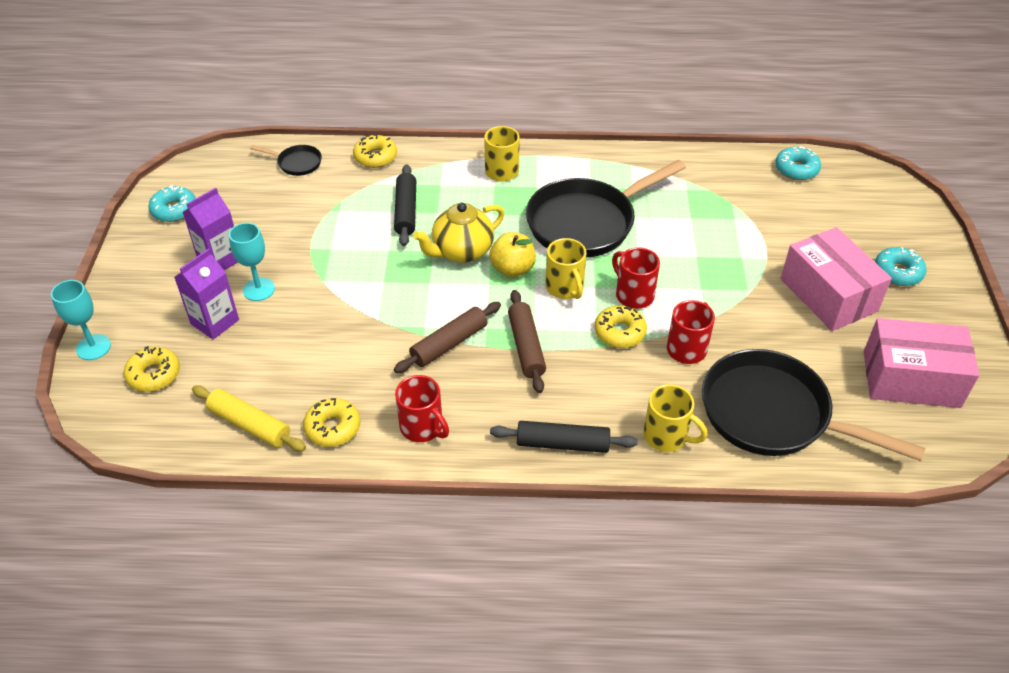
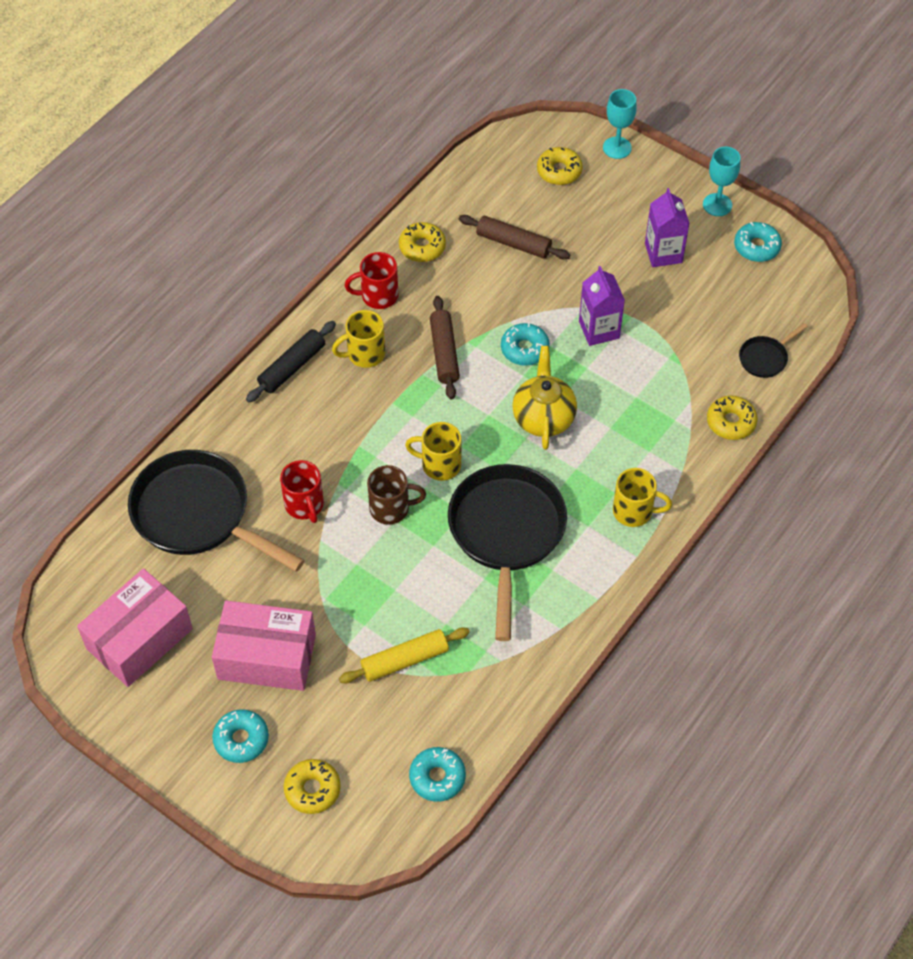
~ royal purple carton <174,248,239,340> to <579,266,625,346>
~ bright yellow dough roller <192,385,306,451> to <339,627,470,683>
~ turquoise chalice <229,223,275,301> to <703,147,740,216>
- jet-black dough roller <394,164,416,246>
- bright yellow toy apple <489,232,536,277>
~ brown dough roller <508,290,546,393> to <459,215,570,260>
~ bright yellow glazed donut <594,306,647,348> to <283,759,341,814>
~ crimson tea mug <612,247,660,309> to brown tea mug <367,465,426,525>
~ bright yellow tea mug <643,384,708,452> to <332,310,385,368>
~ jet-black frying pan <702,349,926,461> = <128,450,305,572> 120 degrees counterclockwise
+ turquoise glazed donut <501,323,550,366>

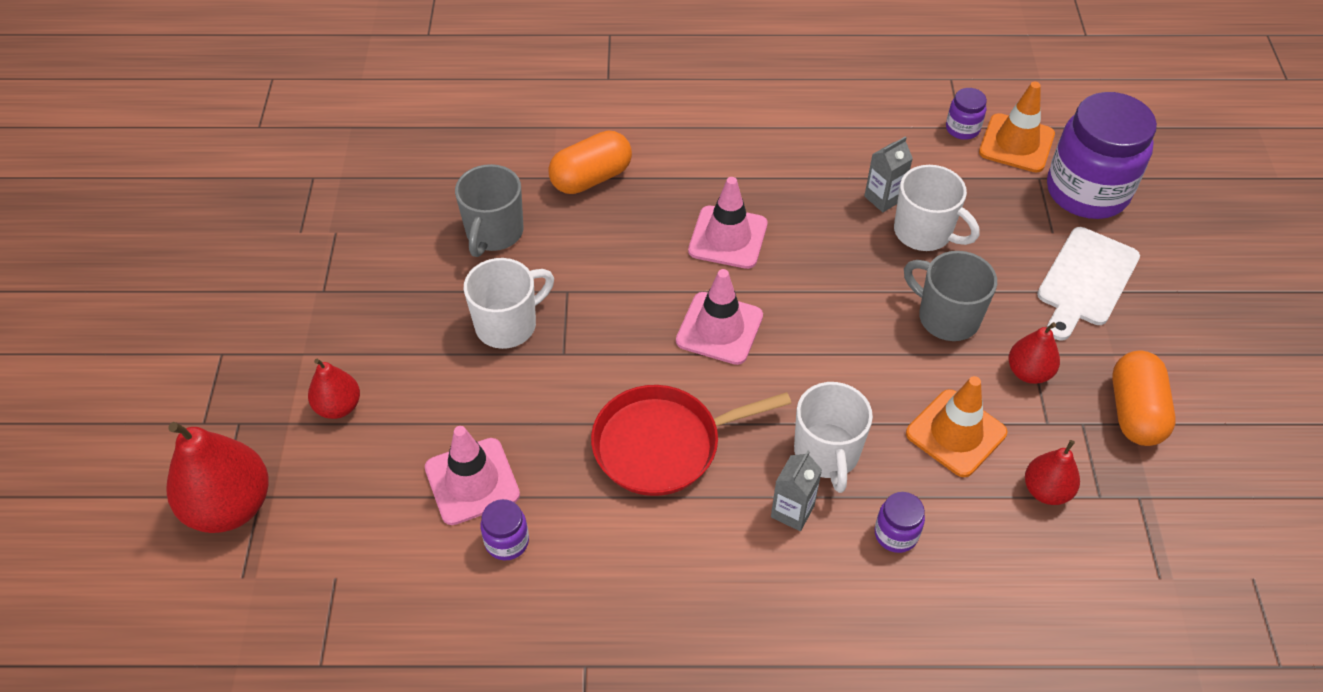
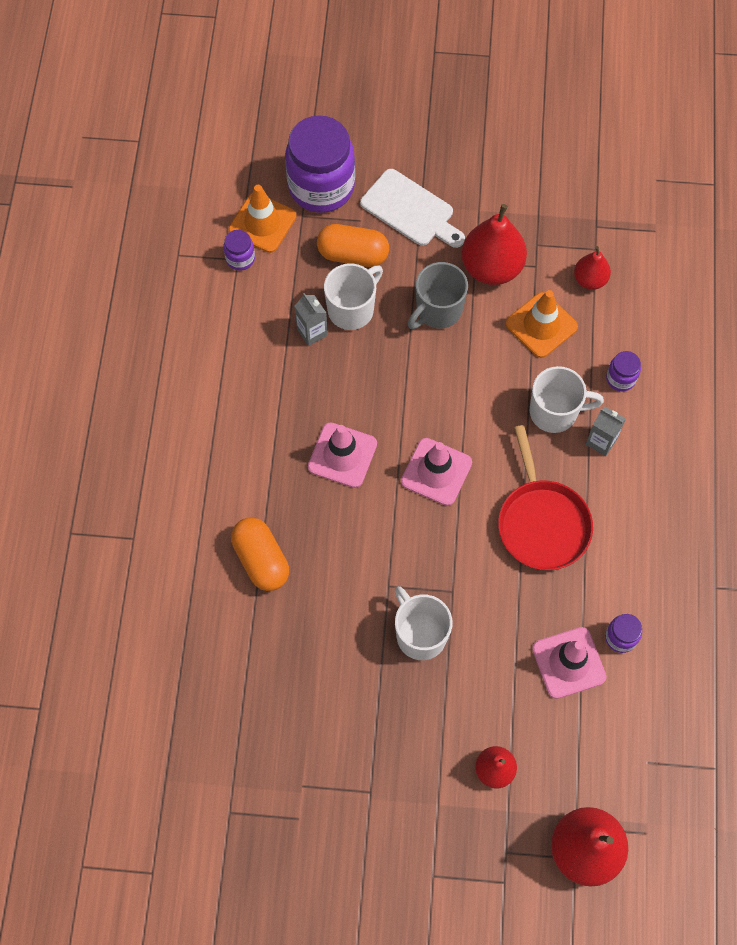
- grey tea mug <455,164,523,257>
~ crimson toy pear <1009,322,1060,384> = <462,204,527,285> x1.79
~ bright orange pill shape <1112,351,1176,446> to <317,224,389,267>

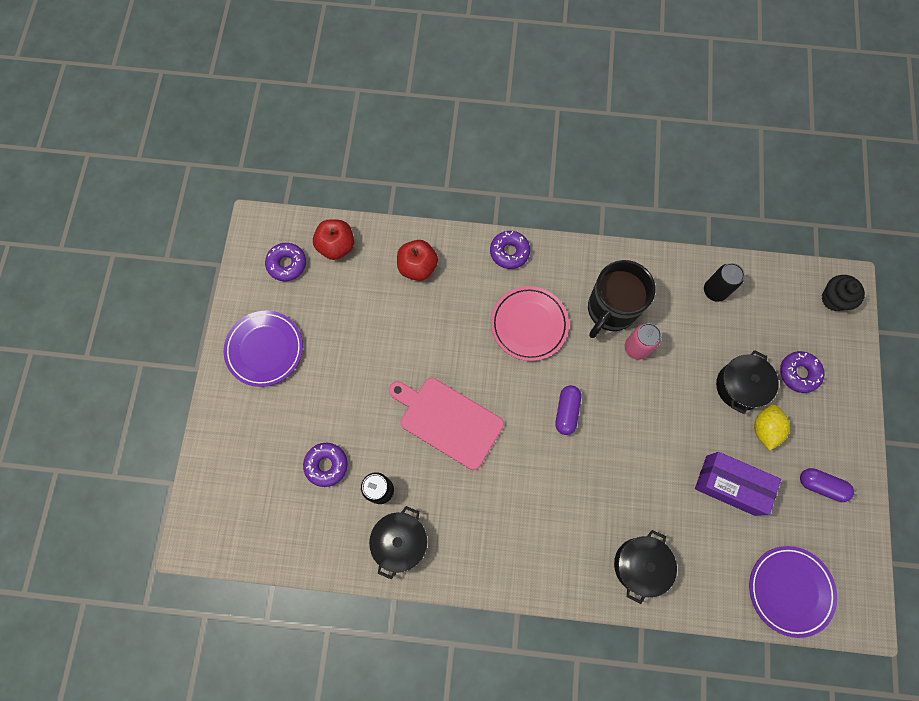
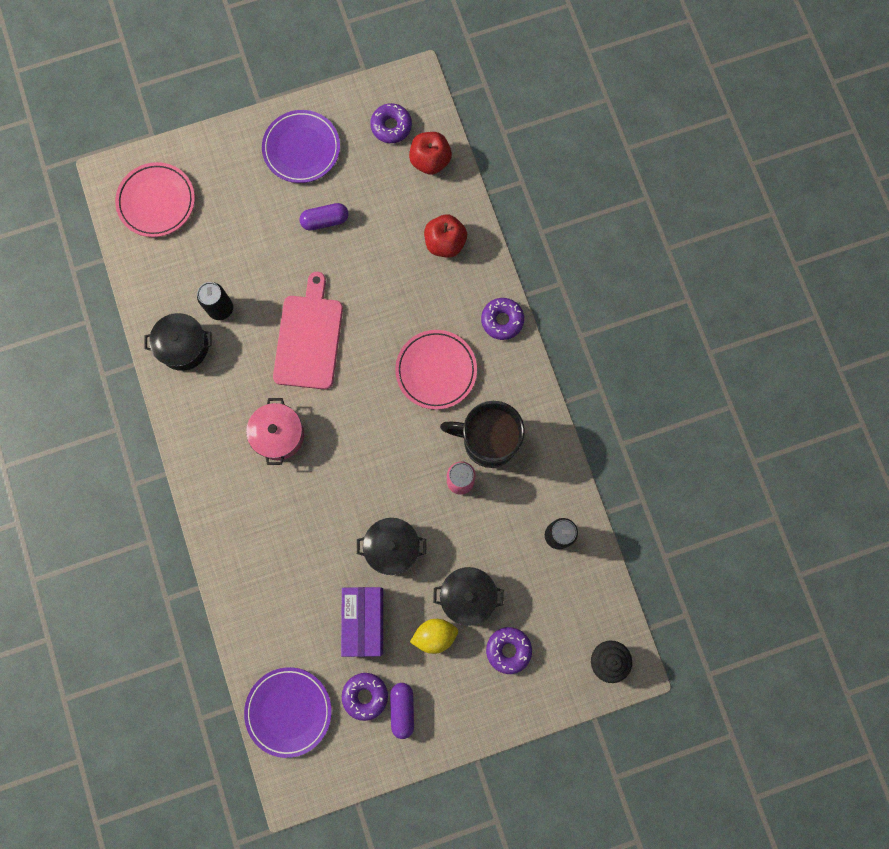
~ royal purple glazed donut <303,443,348,487> to <342,673,388,721>
~ royal purple pill shape <556,385,581,435> to <299,203,349,231>
~ jet-black cooking pot <614,530,677,604> to <357,518,426,575>
+ rose-pink dinner plate <115,162,195,237>
+ rose-pink cooking pot <246,398,304,465>

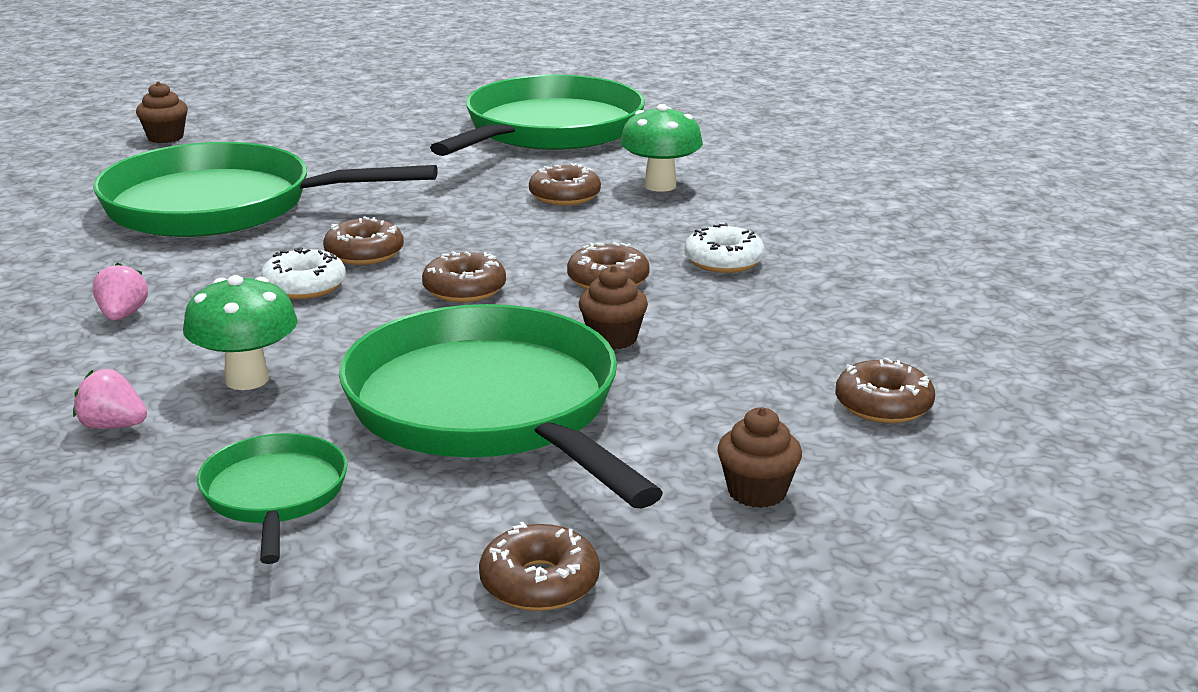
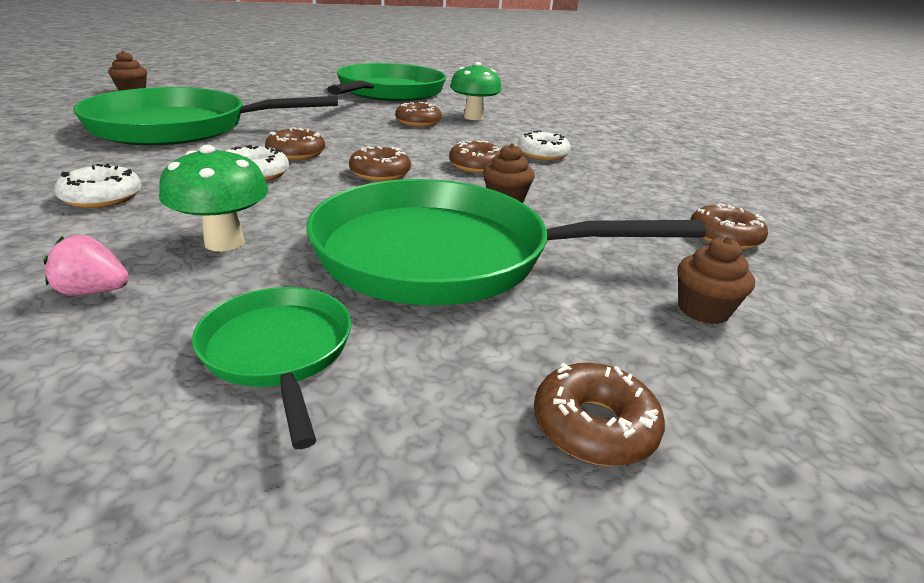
~ rose-pink strawberry <93,262,148,321> to white glazed donut <54,164,141,208>
~ emerald frying pan <339,304,663,509> = <306,179,706,305> 45 degrees counterclockwise

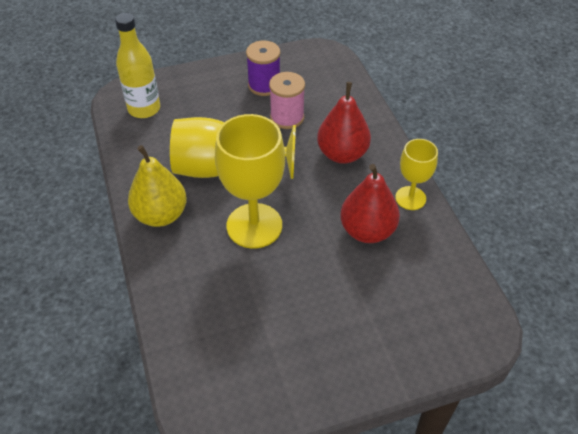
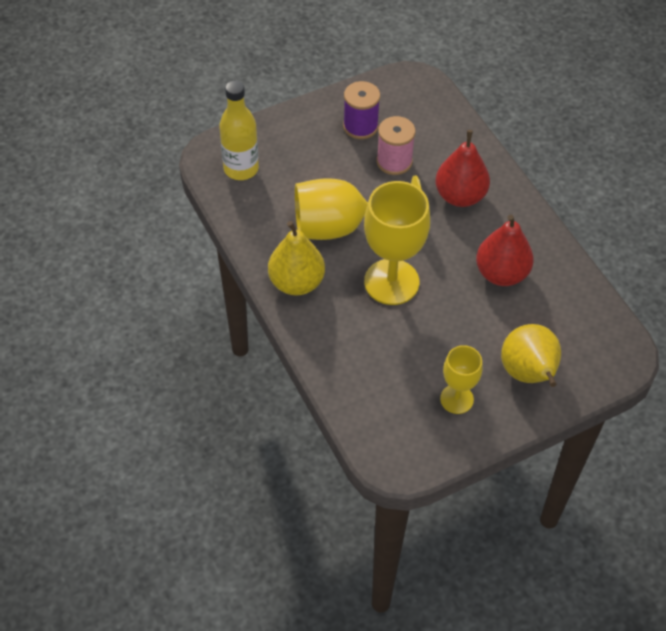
~ bright yellow chalice <395,139,438,210> to <440,345,483,414>
+ bright yellow toy pear <501,324,561,387>

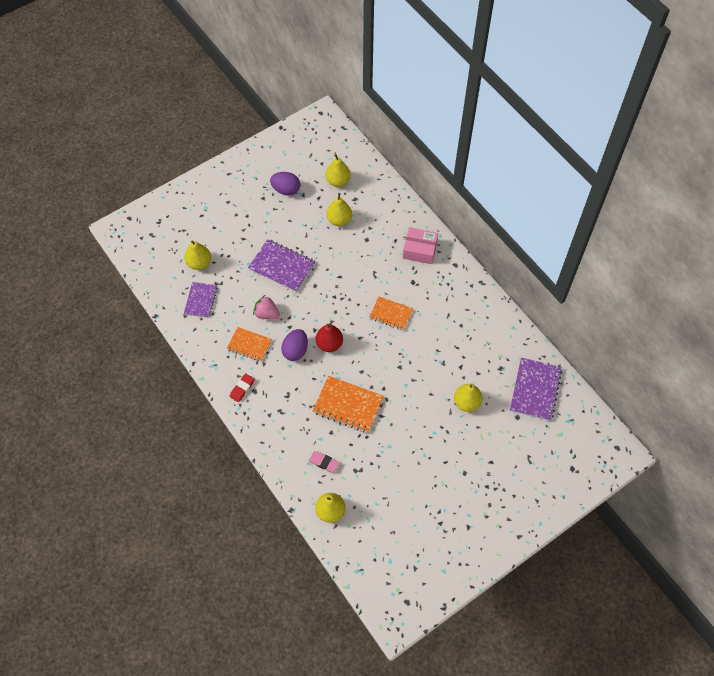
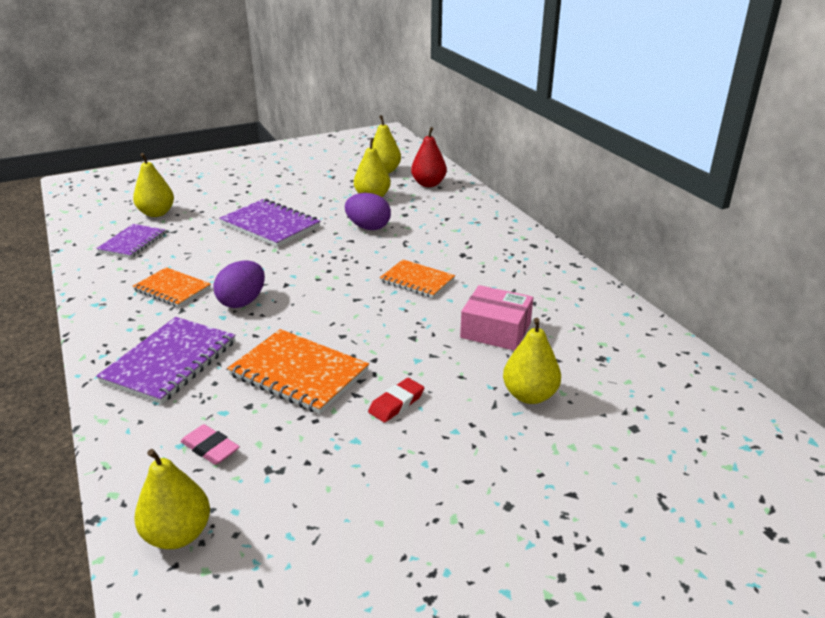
~ crimson eraser <230,373,255,402> to <368,378,424,423>
- rose-pink strawberry <253,295,280,320>
~ royal purple toy egg <270,172,300,195> to <345,193,391,230>
~ crimson toy pear <316,323,343,352> to <411,127,447,187>
~ rose-pink box <403,227,438,264> to <460,285,533,351>
~ royal purple notepad <510,358,562,421> to <96,317,235,404>

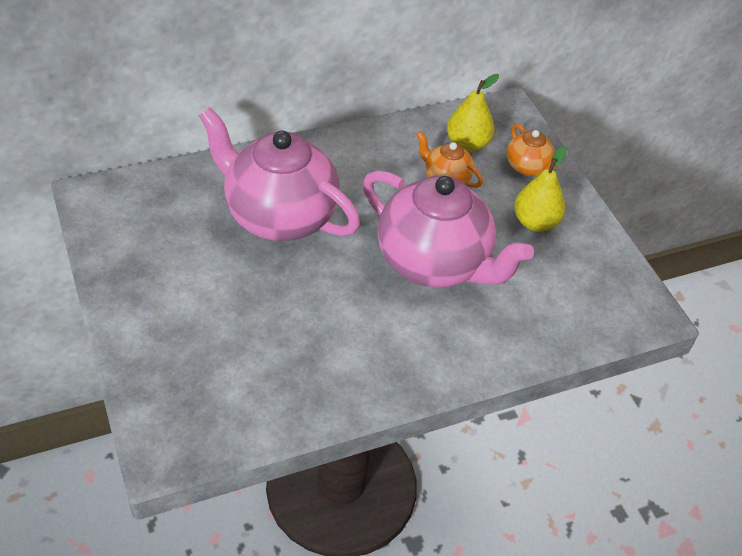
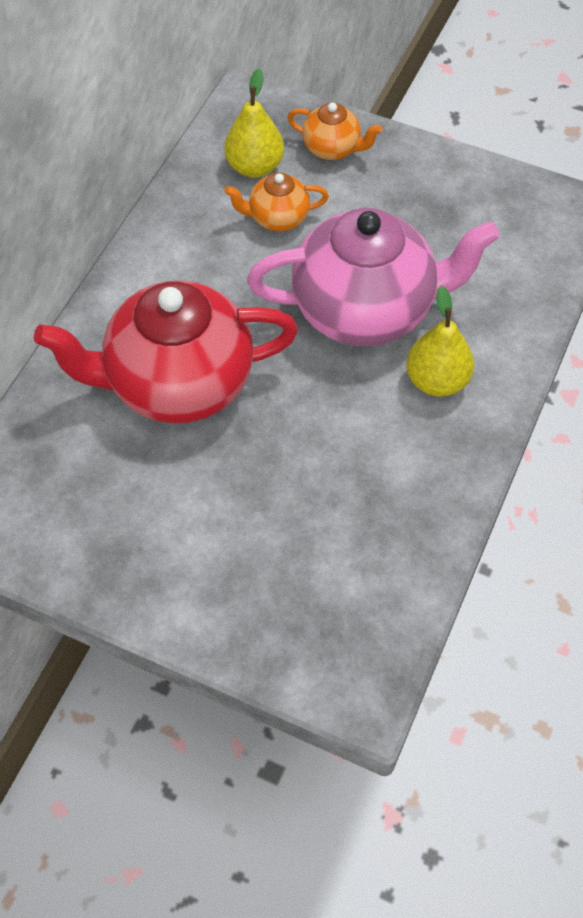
~ rose-pink teapot <199,107,360,241> to crimson teapot <34,280,298,424>
~ bright yellow toy pear <514,146,566,232> to <406,285,474,397>

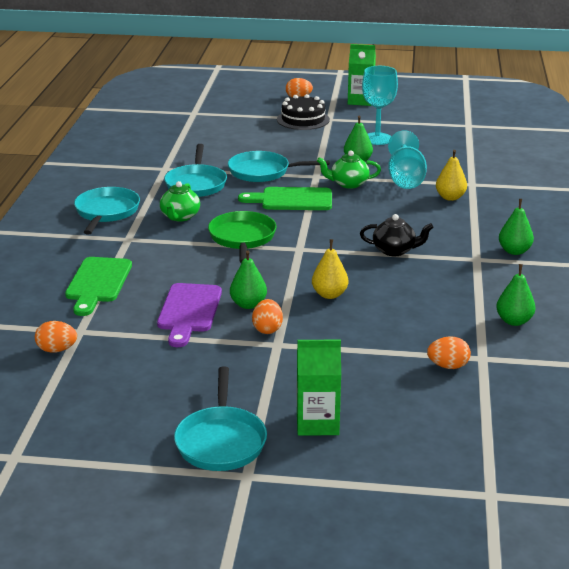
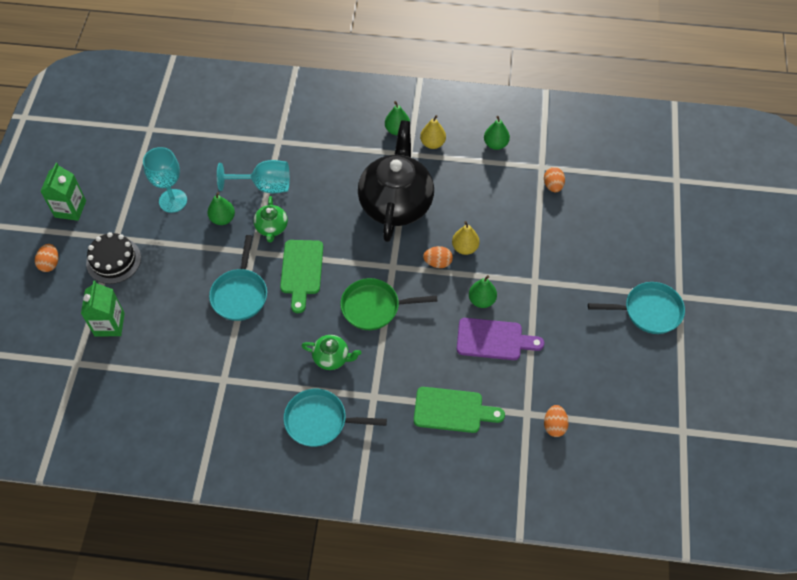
- turquoise frying pan <164,144,227,197>
~ bright orange toy egg <252,299,283,334> to <423,246,453,268>
~ emerald carton <297,340,341,436> to <81,281,125,337>
~ jet-black teapot <360,214,434,256> = <358,120,434,242> x2.25
~ bright yellow toy pear <436,150,467,201> to <420,115,446,149>

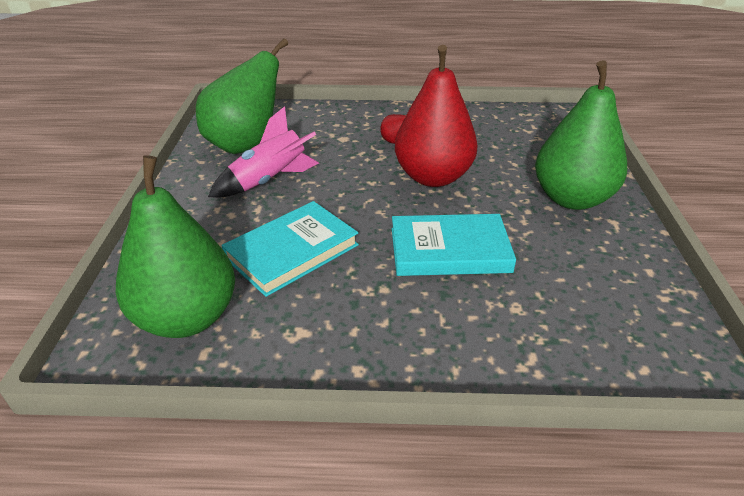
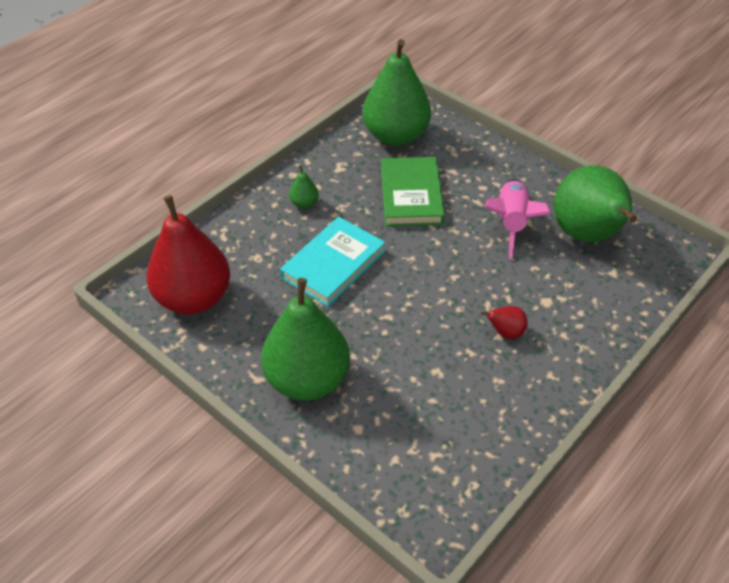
~ turquoise hardcover <221,201,359,297> to emerald hardcover <381,157,445,226>
~ crimson toy pear <395,45,478,187> to <147,195,230,314>
+ emerald toy pear <289,165,319,209>

